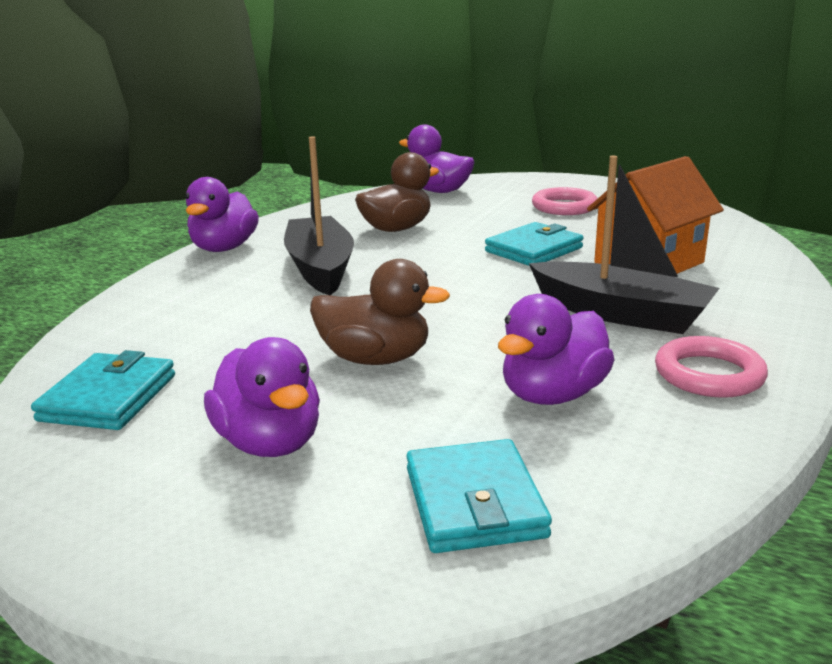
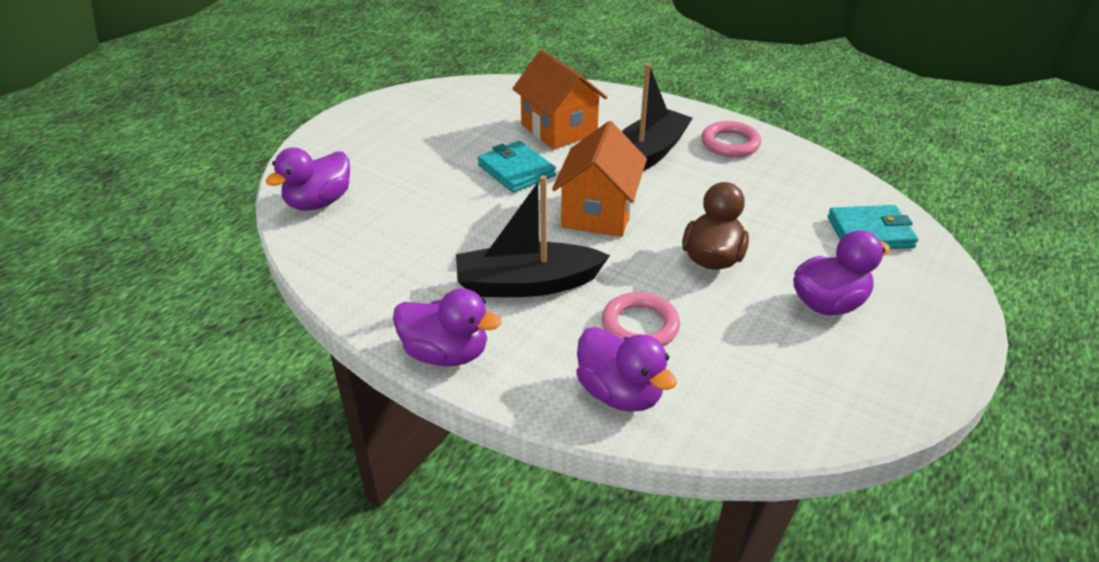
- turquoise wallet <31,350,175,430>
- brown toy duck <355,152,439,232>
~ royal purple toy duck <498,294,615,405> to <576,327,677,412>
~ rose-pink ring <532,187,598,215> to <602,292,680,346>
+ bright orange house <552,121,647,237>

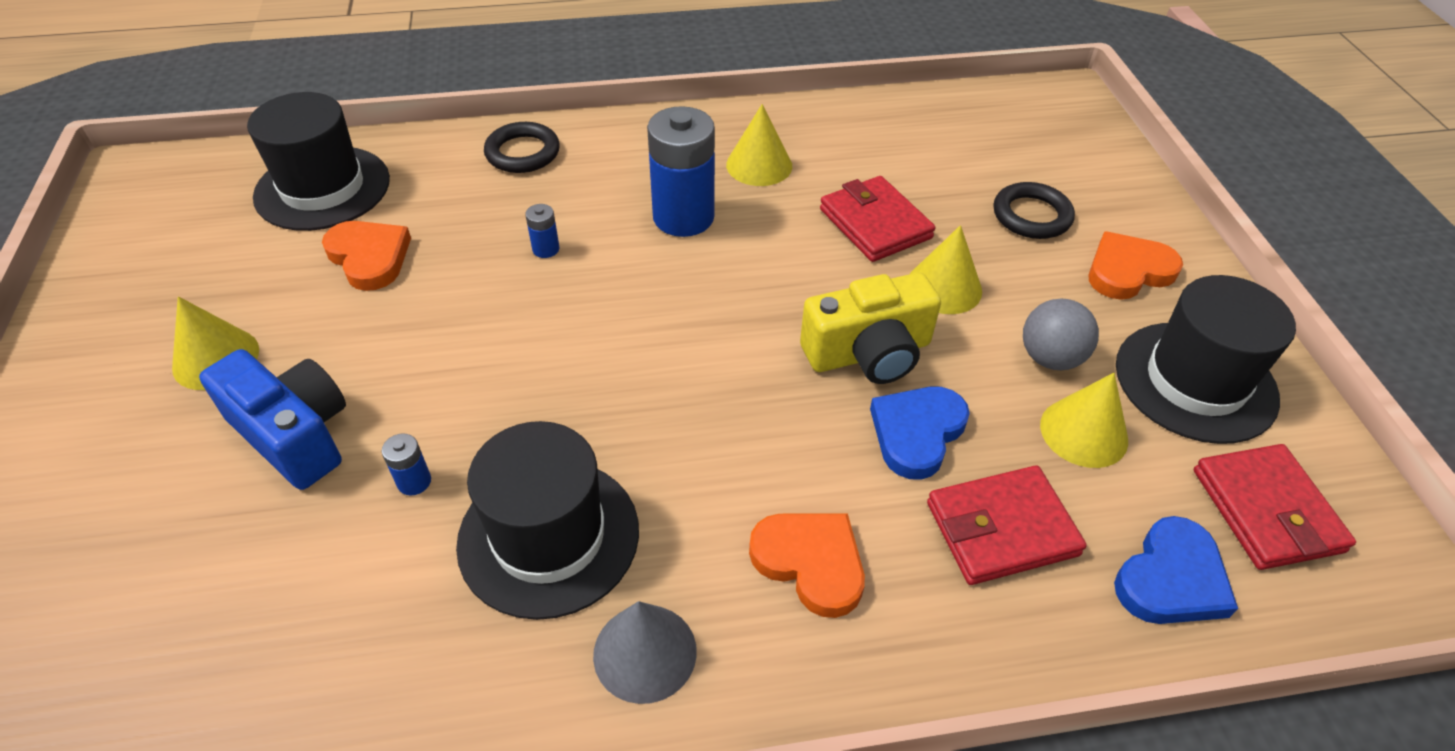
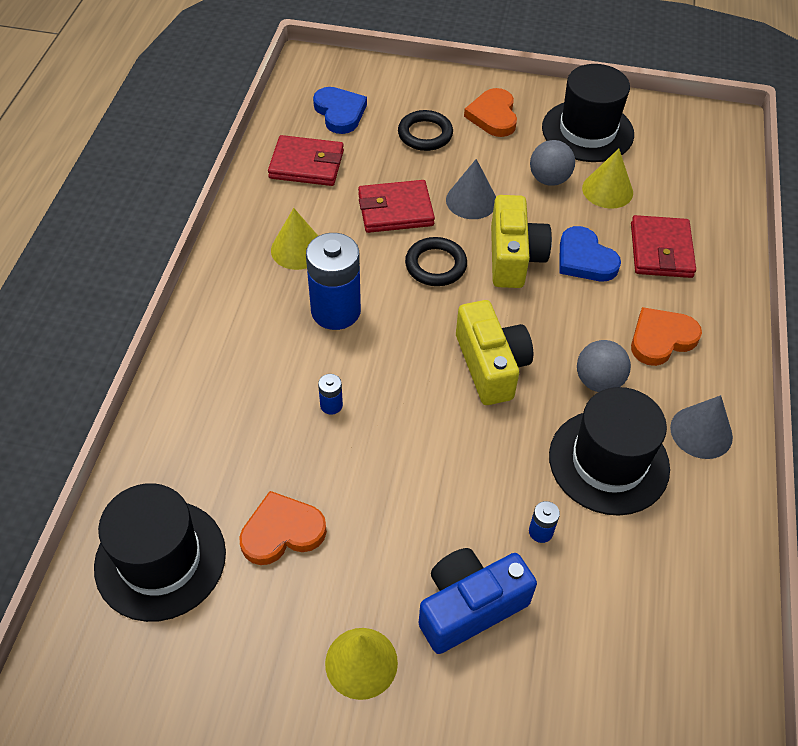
~ jet-black ring <484,122,560,173> to <405,237,467,286>
~ bright yellow cone <910,225,982,314> to grey cone <446,159,496,219>
~ royal blue love heart <1114,516,1238,624> to <313,87,367,134>
~ crimson wallet <1194,444,1356,570> to <268,135,344,186>
+ bright yellow compact camera <456,300,533,405>
+ grey ball <577,340,631,392>

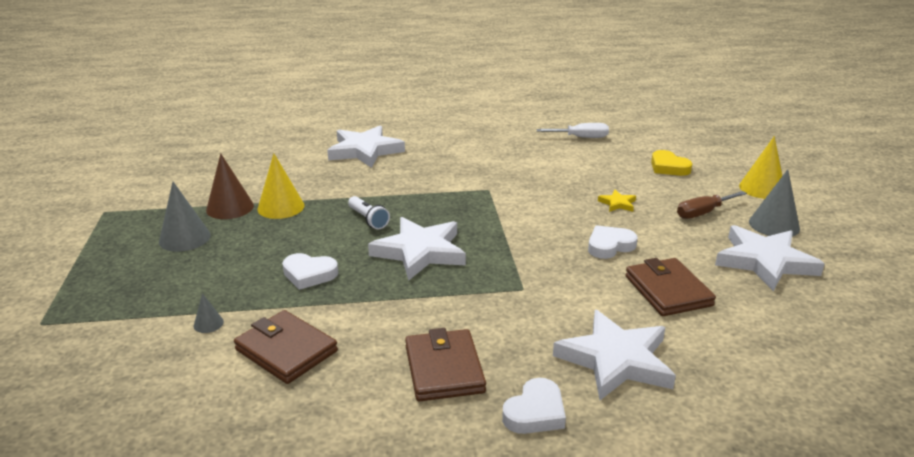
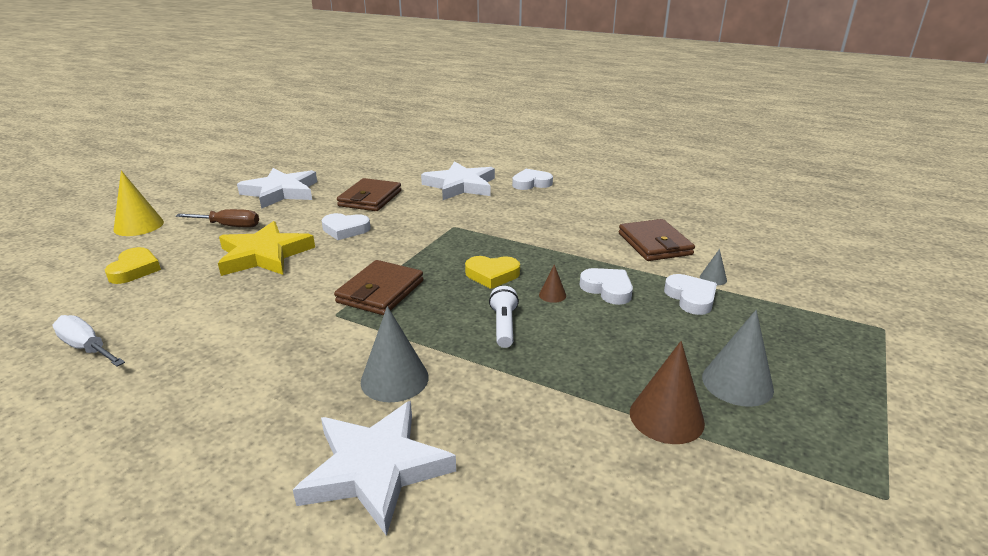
- bright yellow cone <258,153,304,219>
~ white star <368,217,466,281> to bright yellow love heart <465,256,520,289>
~ brown wallet <405,328,486,402> to <334,260,423,316>
~ bright yellow star <598,190,636,212> = <218,221,315,276> x2.28
~ grey cone <749,169,800,237> to <361,306,429,402>
+ brown cone <539,264,566,303>
+ white love heart <664,274,717,315>

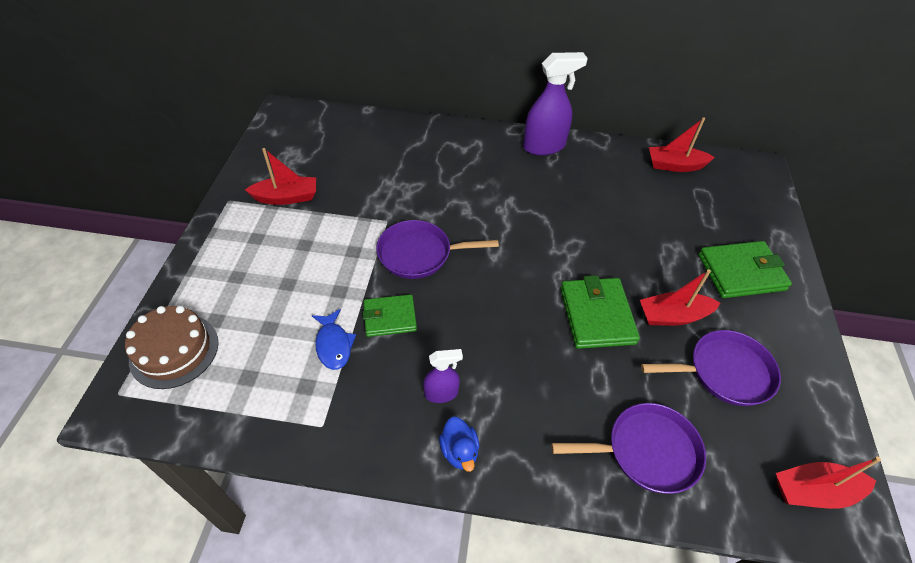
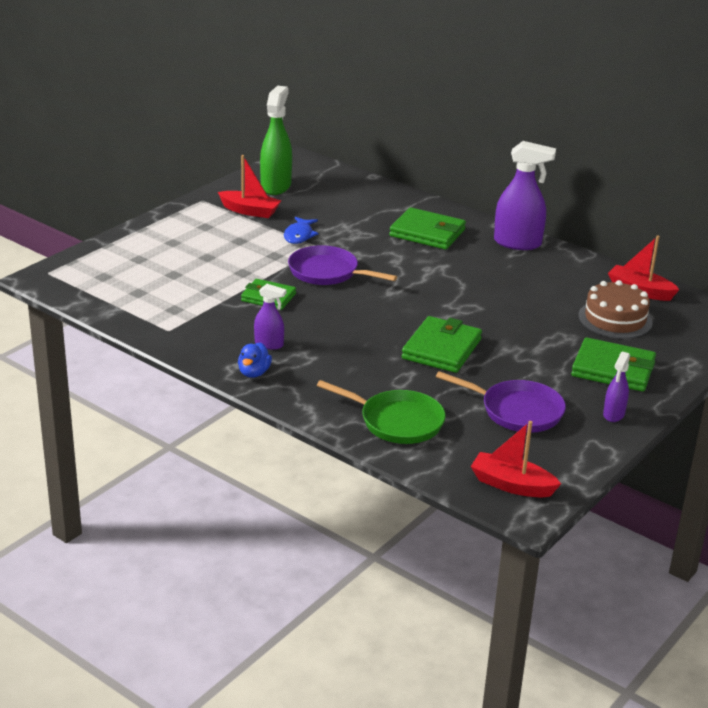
~ brown gateau <125,306,218,389> to <578,280,653,339>
~ royal blue fish <312,309,356,370> to <284,217,319,244>
~ royal purple frying pan <551,403,706,494> to emerald frying pan <317,380,446,444>
- crimson toy boat <640,269,720,326>
+ emerald sprayer <260,86,292,195>
+ emerald wallet <389,207,466,250>
+ royal purple sprayer <603,351,630,422>

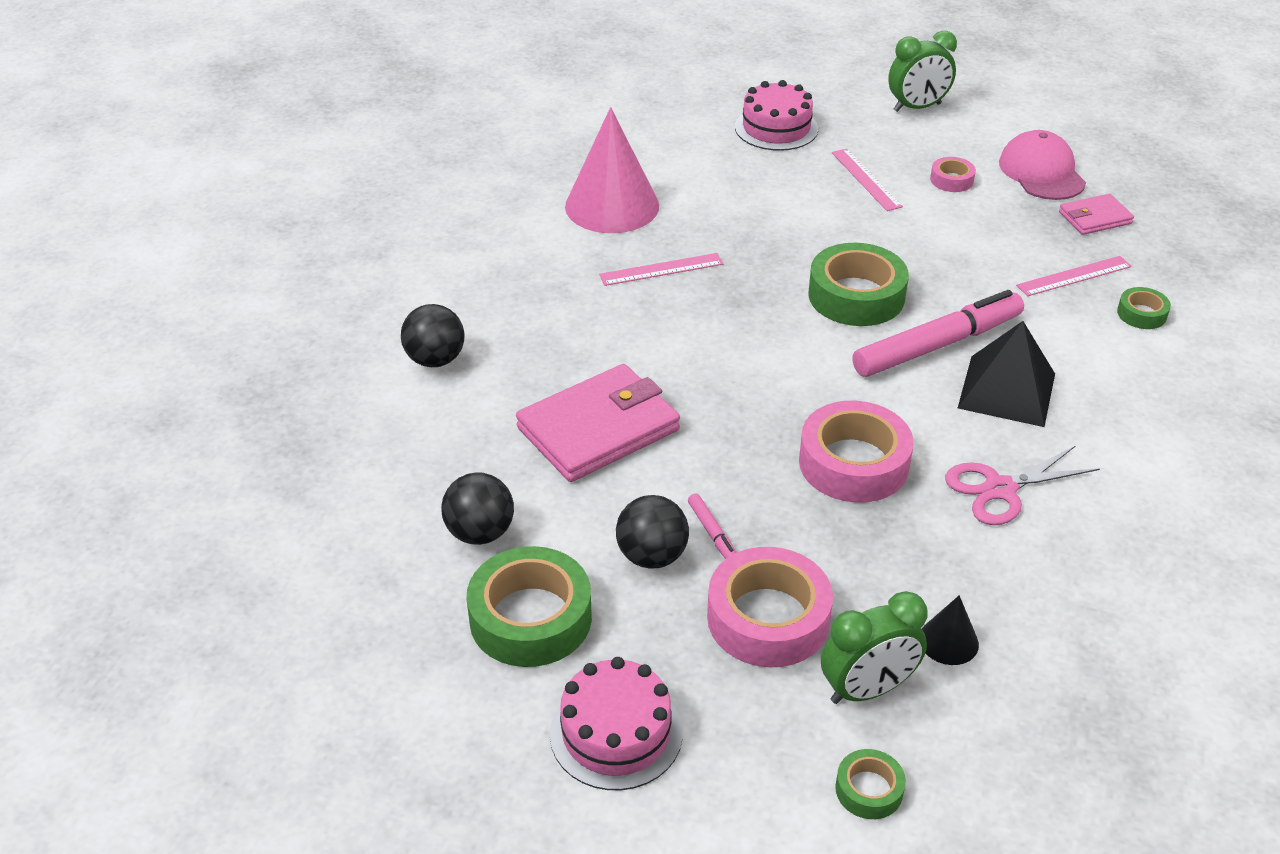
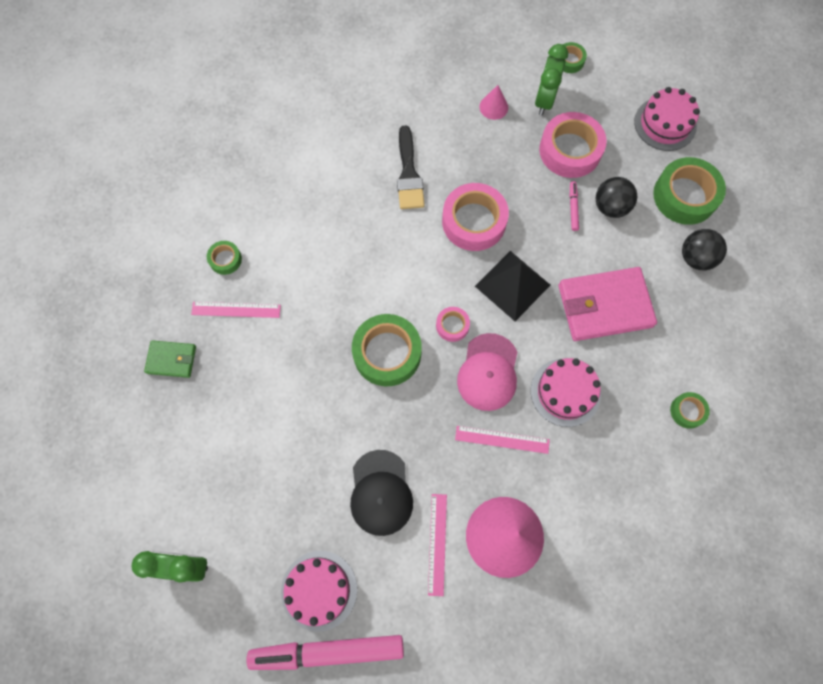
~ jet-black ball <401,304,465,367> to emerald tape <670,392,710,429>
~ emerald alarm clock <821,591,927,704> = <535,44,568,115> 75 degrees counterclockwise
~ rose-pink ruler <832,149,903,211> to <428,494,447,596>
~ rose-pink felt pen <852,290,1024,377> to <247,635,404,670>
~ jet-black cone <922,595,979,665> to rose-pink cone <479,85,508,120>
~ rose-pink tape <930,157,976,192> to <436,307,470,342>
~ rose-pink shears <945,445,1100,525> to jet-black paintbrush <397,126,425,209>
~ jet-black pyramid shape <958,321,1055,427> to <475,251,550,321>
~ rose-pink baseball cap <999,130,1086,200> to <457,333,517,411>
~ rose-pink wallet <1059,194,1134,235> to emerald wallet <144,340,196,378>
+ jet-black baseball cap <350,450,413,536>
+ rose-pink gateau <531,358,601,427>

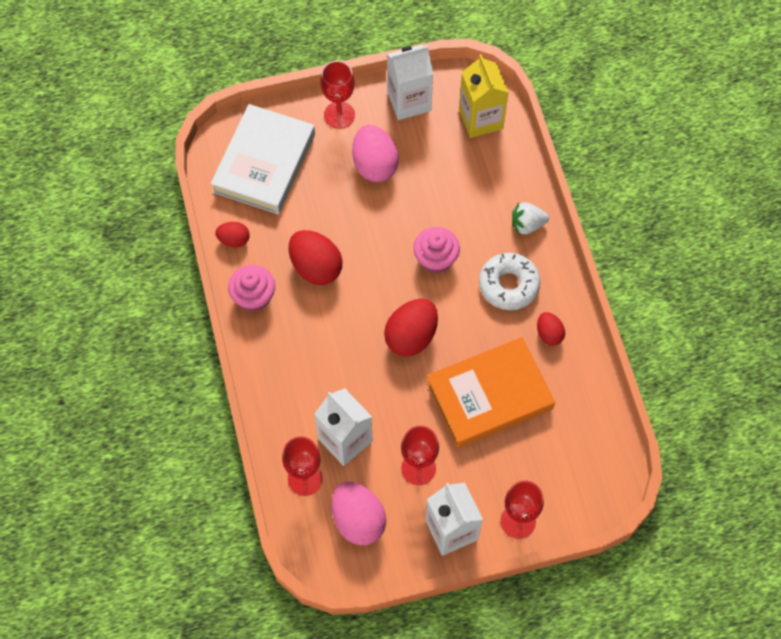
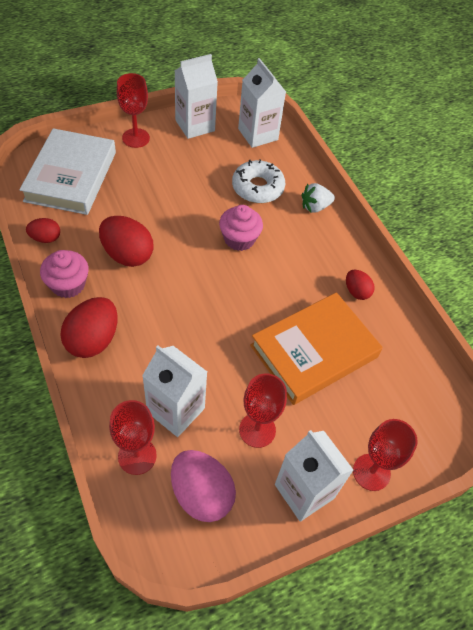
- rose-pink toy egg <352,125,399,182>
~ crimson toy egg <384,299,438,357> to <60,297,118,358>
~ bright yellow carton <459,54,509,138> to white carton <238,58,286,148>
~ white glazed donut <479,253,541,310> to <232,160,285,203>

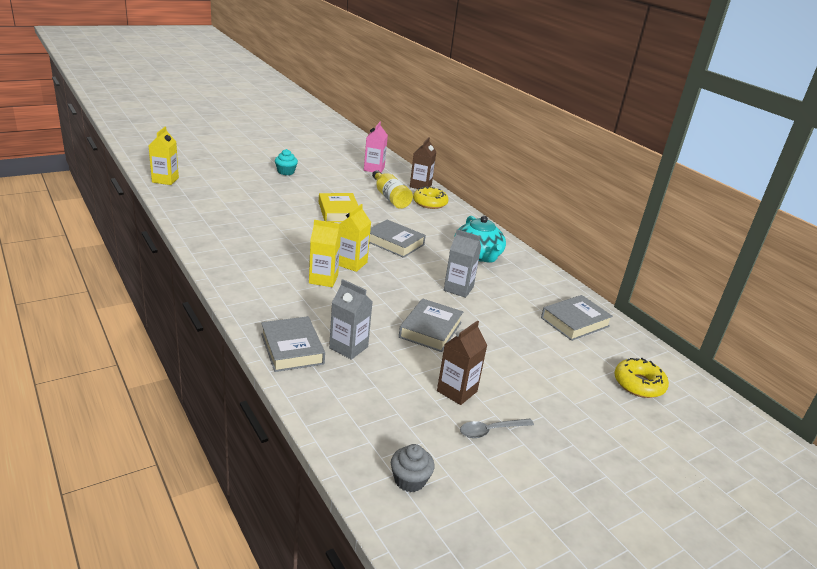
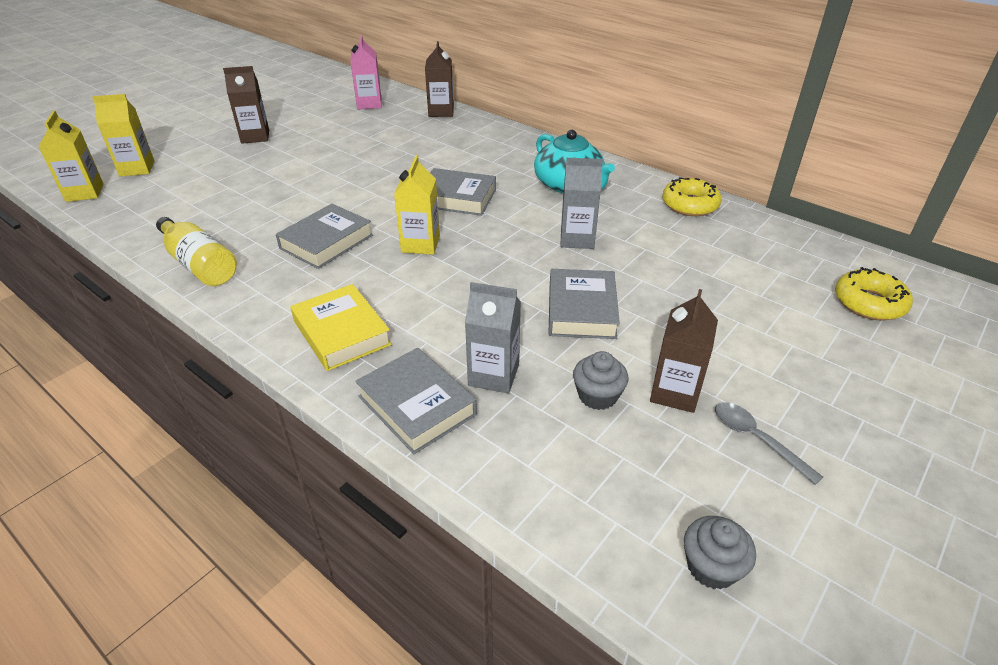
~ turquoise cupcake <275,149,298,175> to brown carton <223,66,269,144>
~ bright yellow carton <309,220,341,287> to <92,94,154,177>
~ bright yellow hardcover <319,193,358,222> to <290,284,392,371>
~ bright yellow flask <372,170,413,209> to <156,217,237,286>
~ bright yellow glazed donut <413,186,449,209> to <662,177,722,216>
~ grey spoon <460,419,534,438> = <715,402,823,485> 90 degrees clockwise
~ grey hardcover <541,295,613,341> to <276,204,373,269>
+ grey cupcake <573,351,628,410>

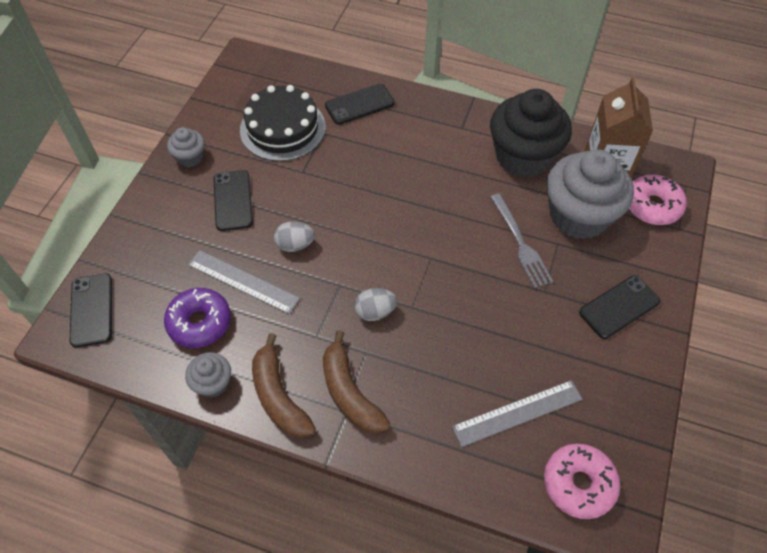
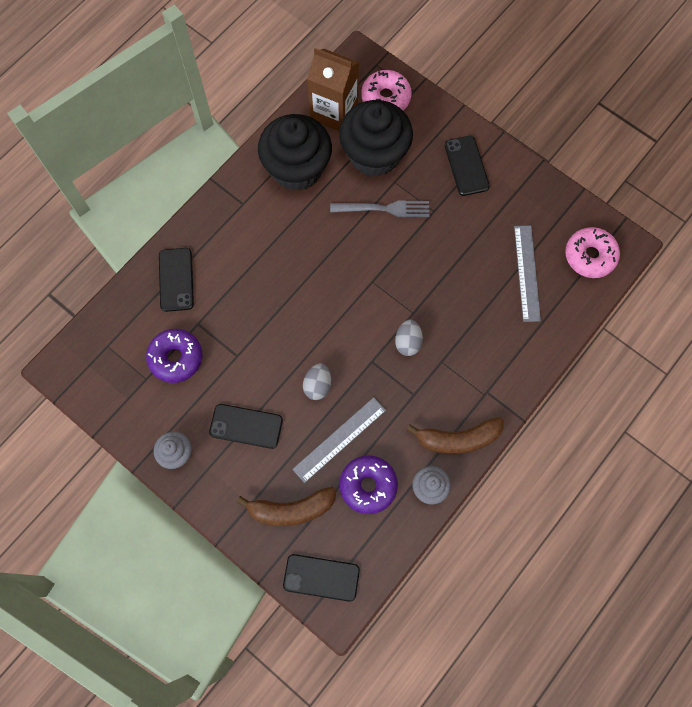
~ jet-black gateau <240,85,326,161> to royal purple glazed donut <146,329,202,383>
~ brown banana <323,330,390,434> to <237,487,337,526>
~ grey cupcake <547,149,634,240> to jet-black cupcake <339,100,413,176>

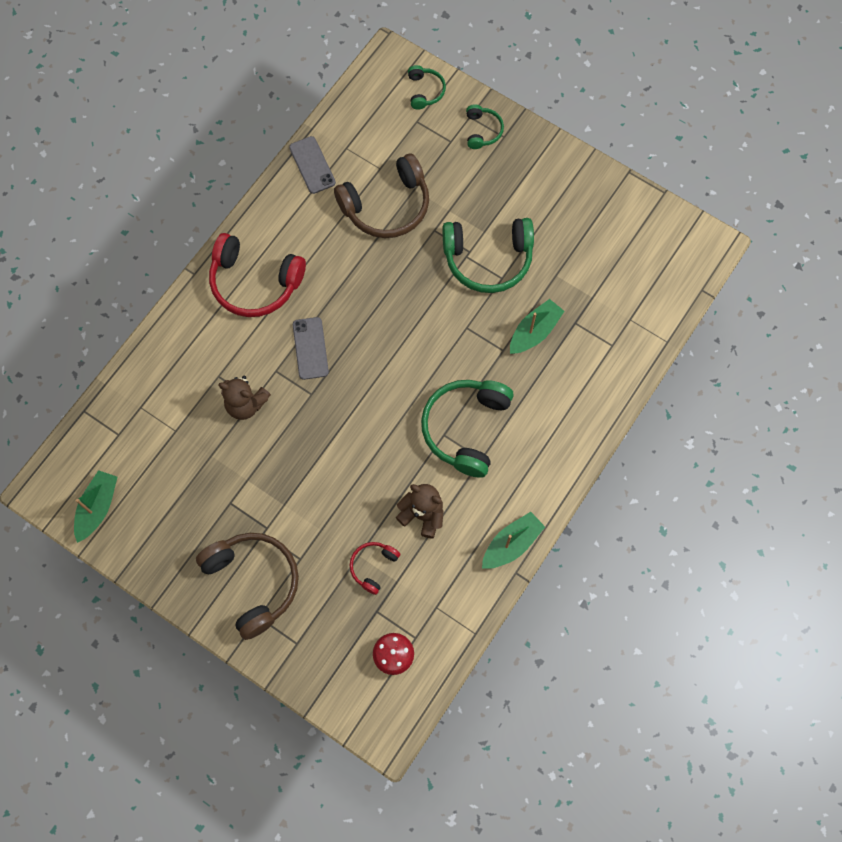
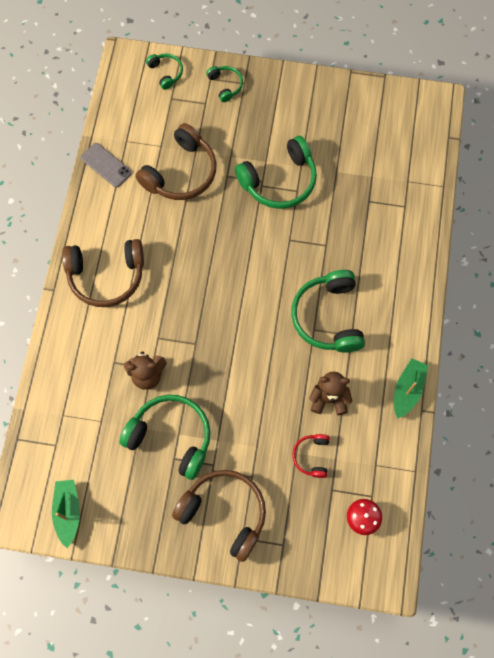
~ crimson over-ear headphones <209,233,306,317> to brown over-ear headphones <62,239,144,307>
- grey smartphone <293,317,329,380>
- emerald toy boat <510,299,564,354>
+ emerald over-ear headphones <119,395,211,480>

